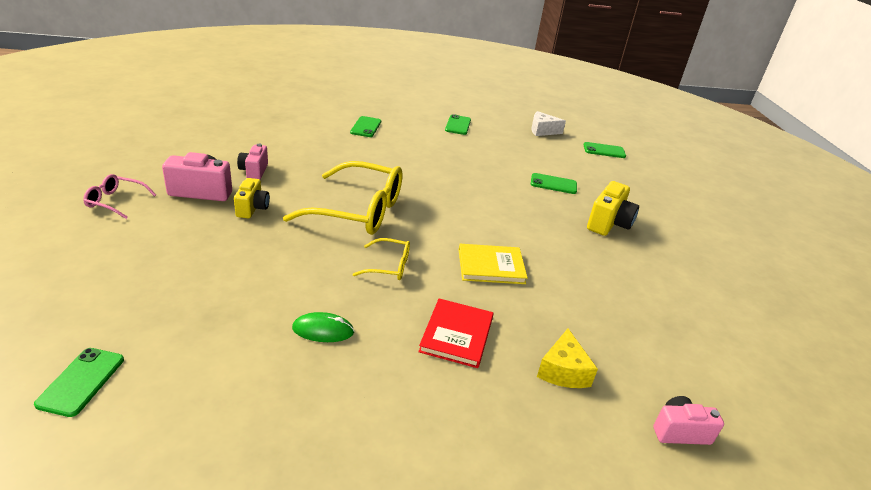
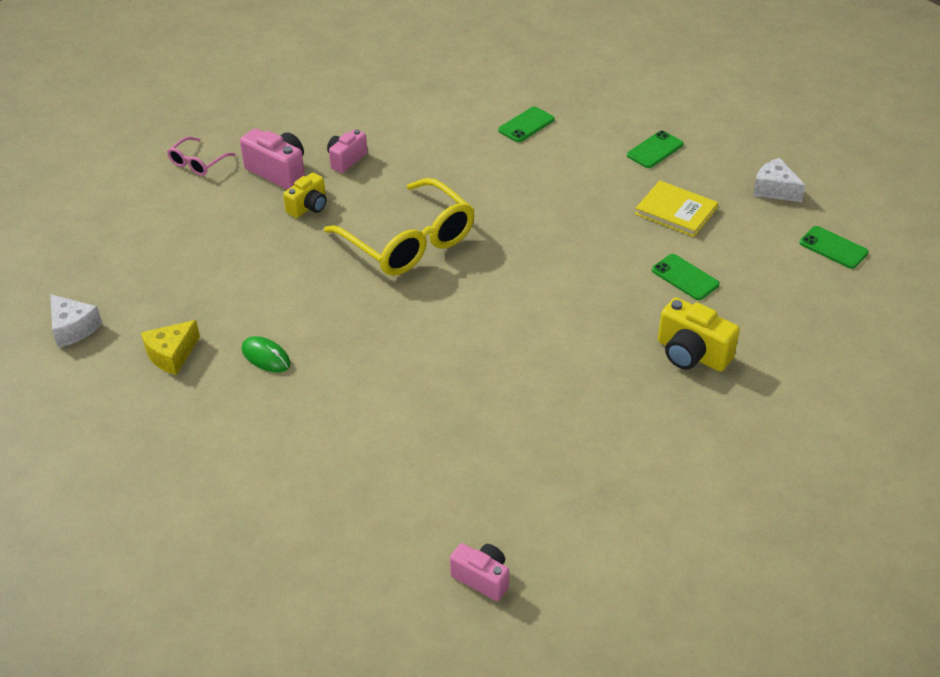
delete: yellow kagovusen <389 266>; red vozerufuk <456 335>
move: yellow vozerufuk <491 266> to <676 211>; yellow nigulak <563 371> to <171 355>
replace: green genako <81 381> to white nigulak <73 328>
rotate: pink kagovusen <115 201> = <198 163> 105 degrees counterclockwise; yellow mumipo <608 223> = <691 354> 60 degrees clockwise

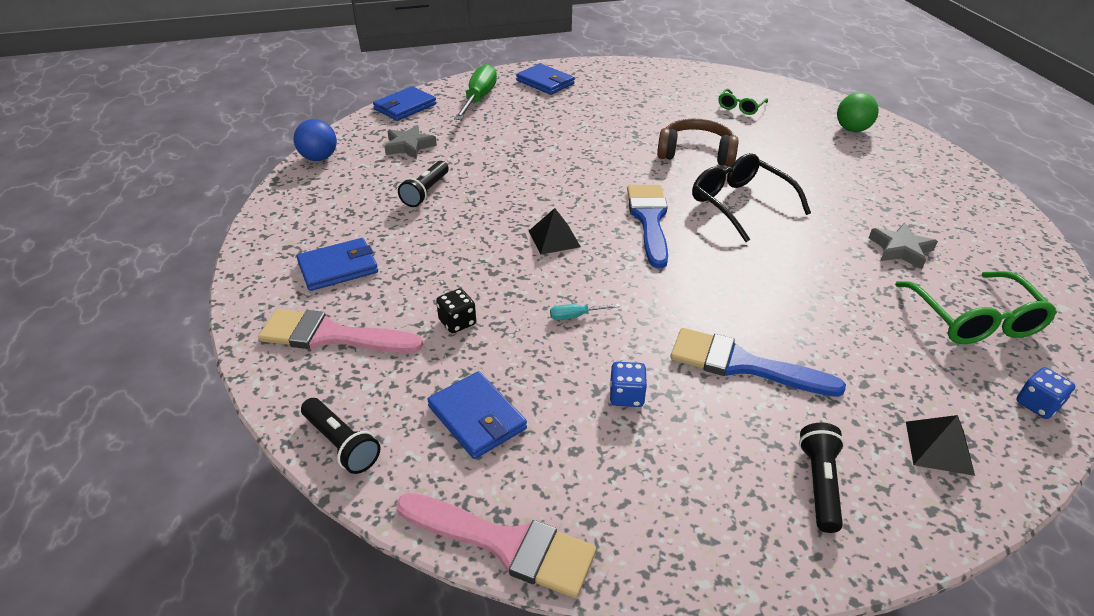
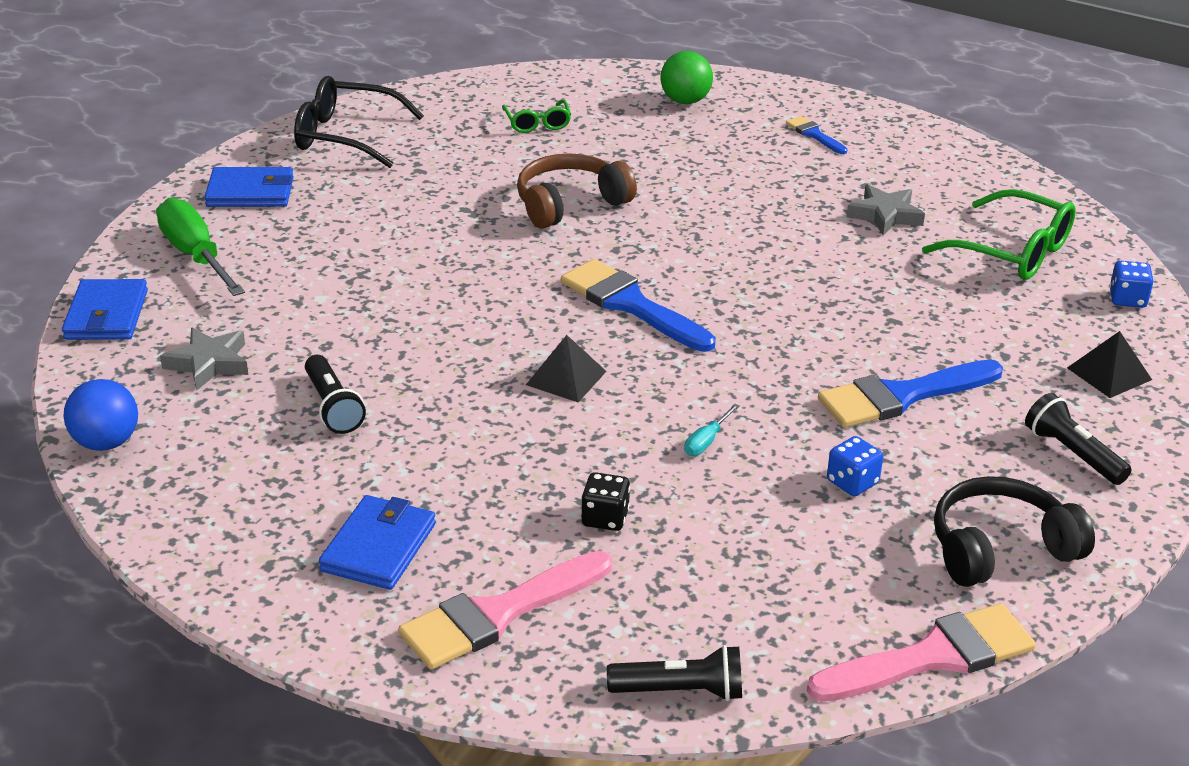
delete: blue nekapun <477 418>
insert: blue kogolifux <814 135>; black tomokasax <1000 548>
move: black kagovusen <741 204> to <347 136>

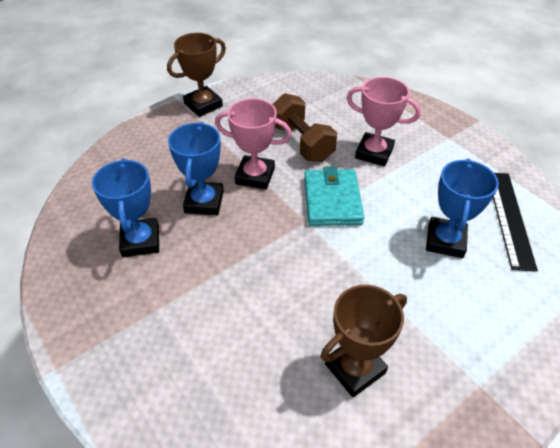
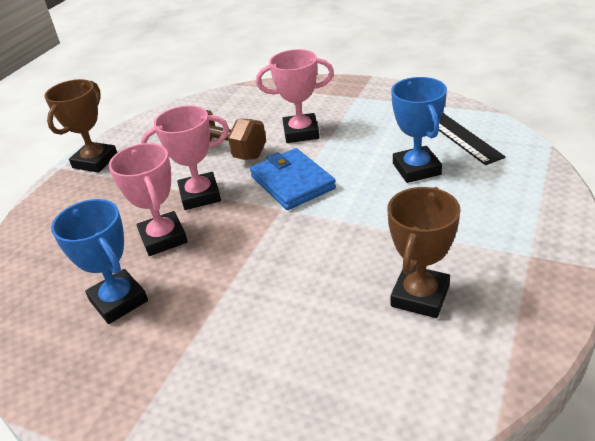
recolor: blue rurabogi <204 202> to pink rurabogi <163 238>; turquoise nekapun <332 200> to blue nekapun <292 182>

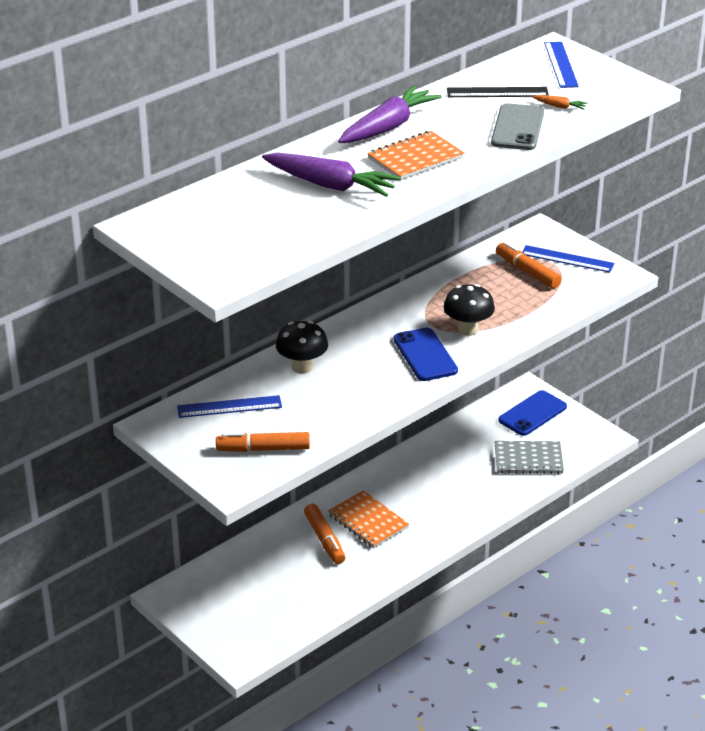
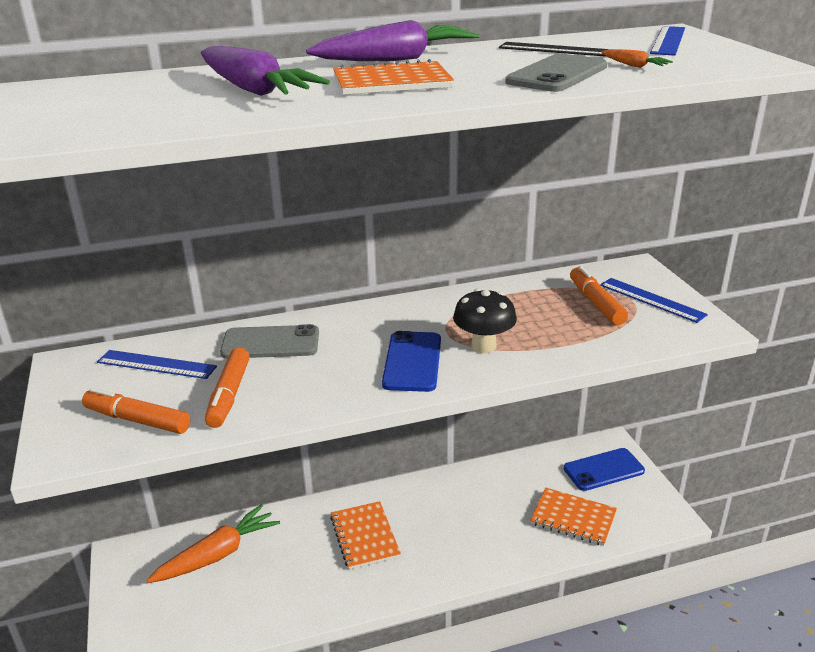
insert: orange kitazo <218 554>
move: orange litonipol <324 539> to <229 395>
replace: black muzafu <302 367> to grey genako <270 343>
recolor: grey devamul <528 459> to orange devamul <573 518>

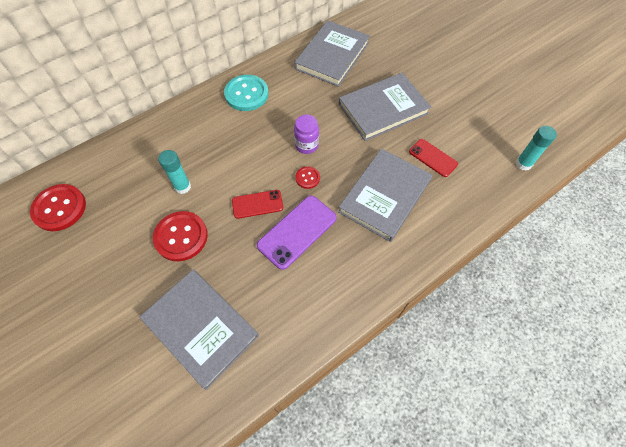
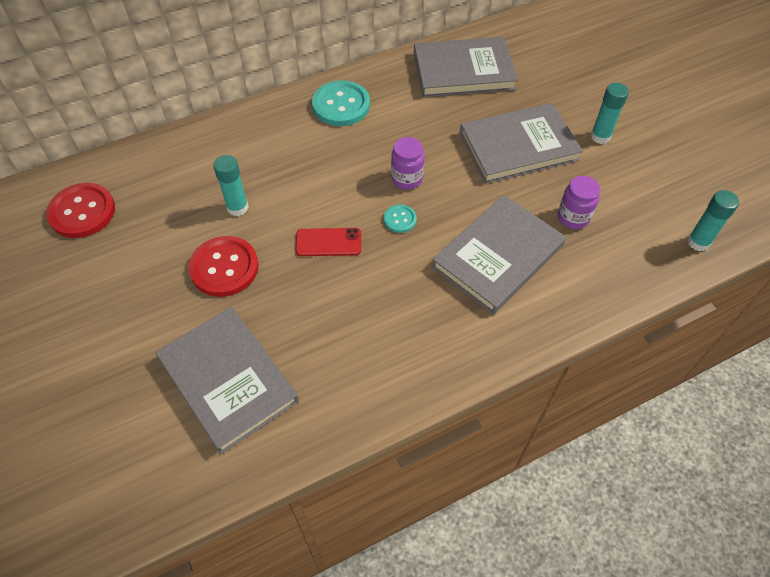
delete: purple genako <297 231>
insert: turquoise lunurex <600 136>
replace: red genako <433 158> to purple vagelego <573 217>
recolor: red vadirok <307 178> to turquoise vadirok <400 219>
rotate: grey vozerufuk <332 56> = <463 71> 45 degrees clockwise

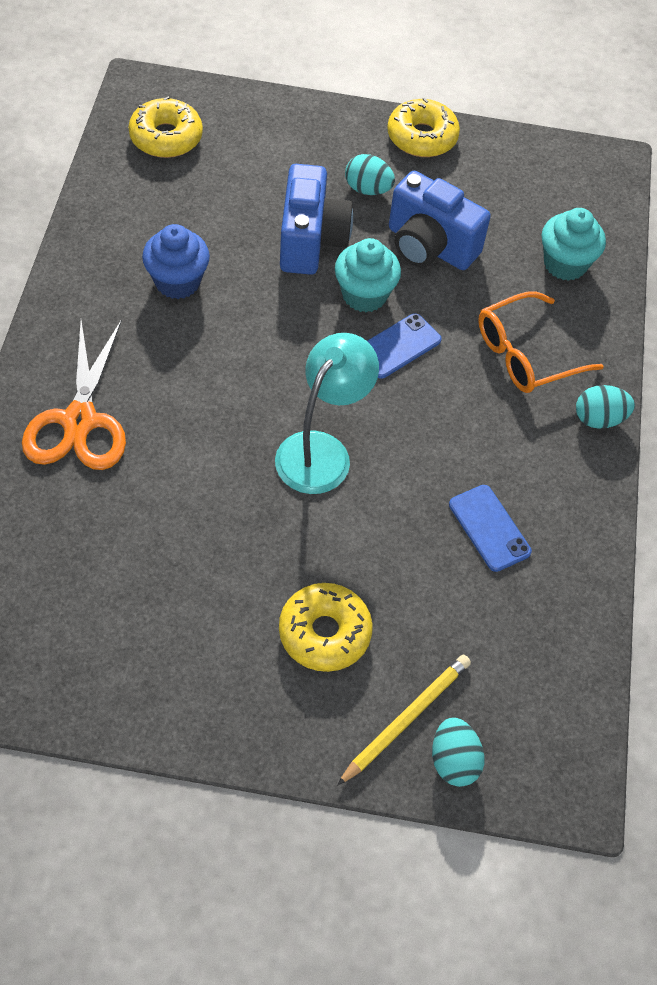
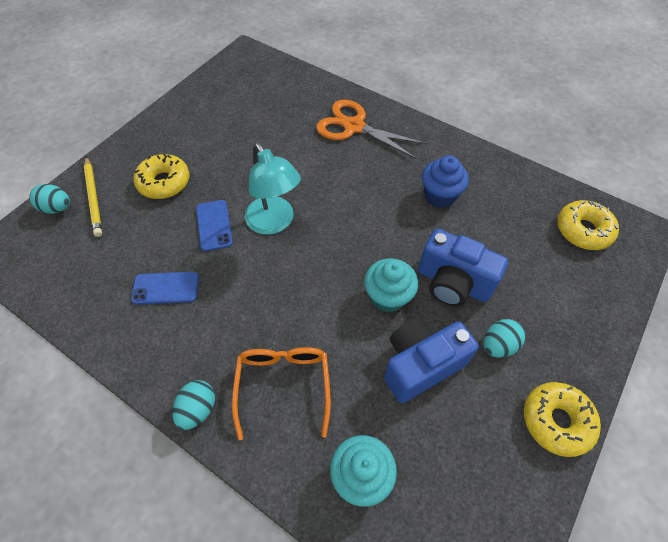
move: blue genako <398 346> to <214 225>

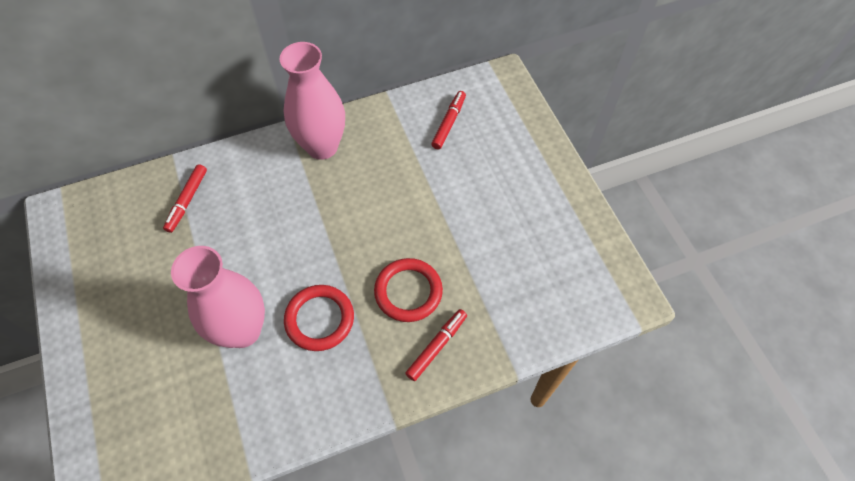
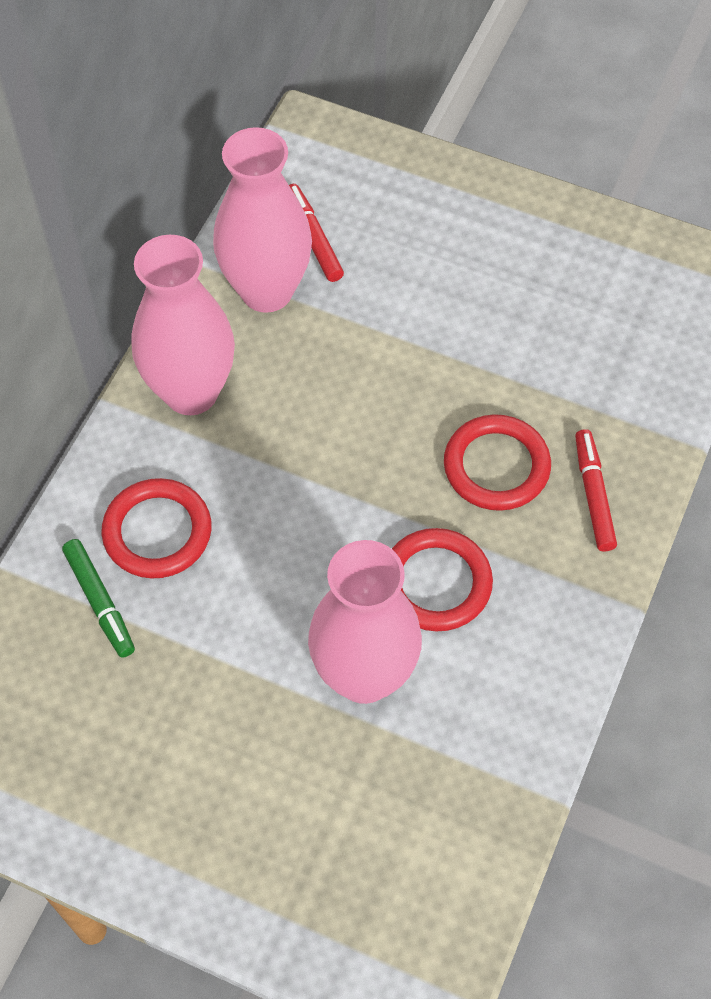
insert: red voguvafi <157 532>; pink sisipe <266 291>
recolor: red litonipol <187 201> to green litonipol <99 602>

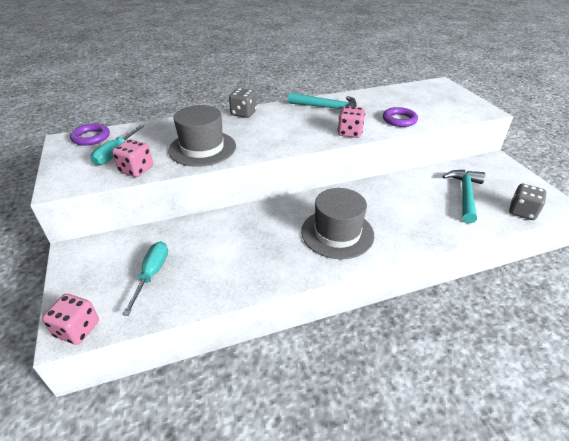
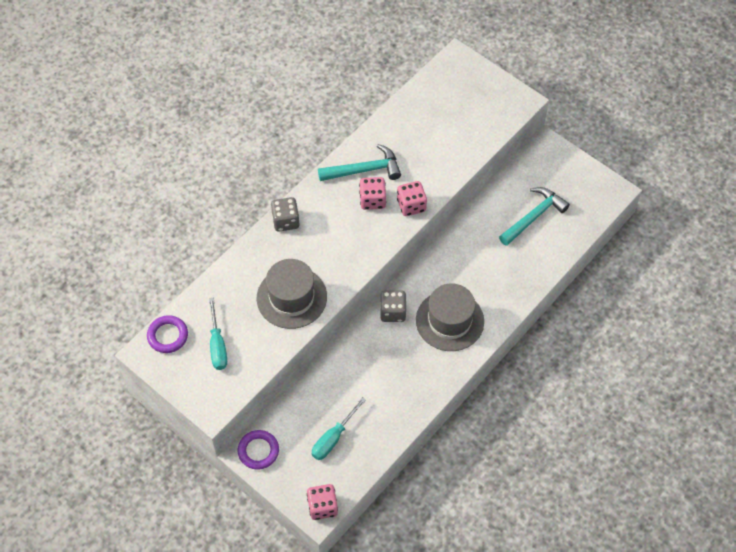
move: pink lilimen <136 170> to <372 200>; purple voguvafi <399 120> to <258 451>; grey lilimen <522 212> to <392 312>
rotate: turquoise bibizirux <152 274> = <333 438> 120 degrees counterclockwise; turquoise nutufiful <465 194> = <534 216> 60 degrees clockwise

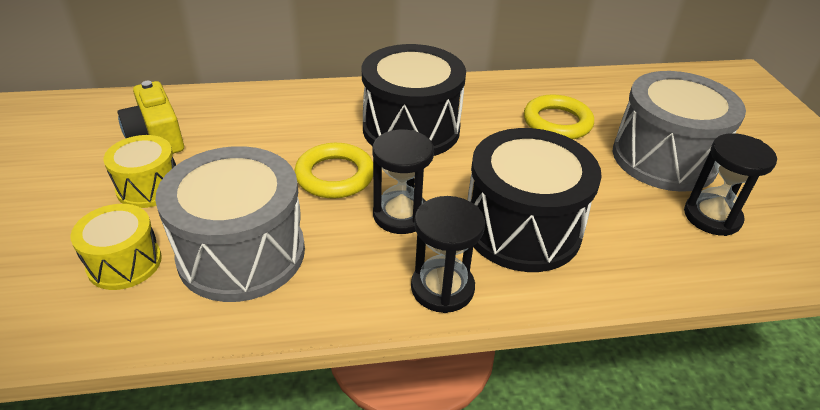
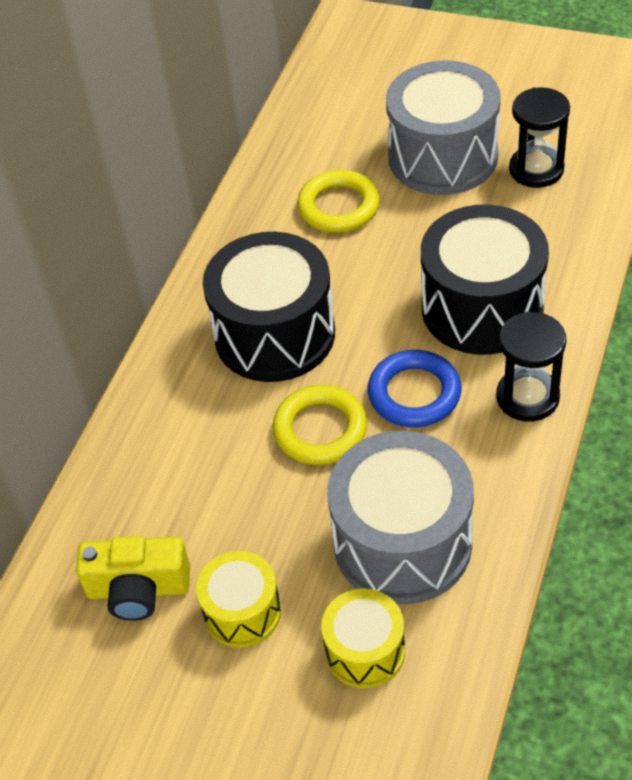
replace: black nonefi <401 215> to blue voguvafi <414 393>

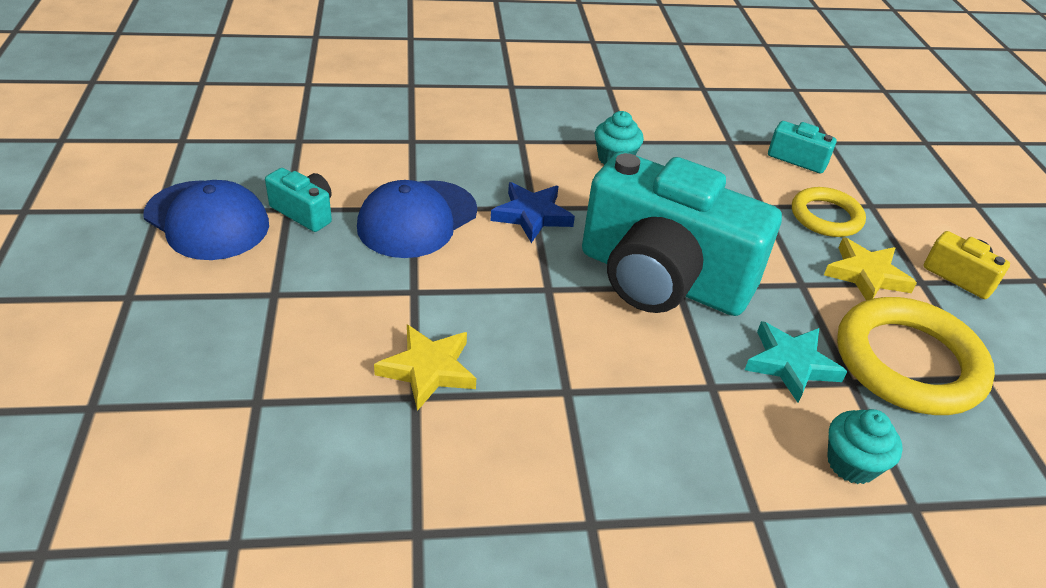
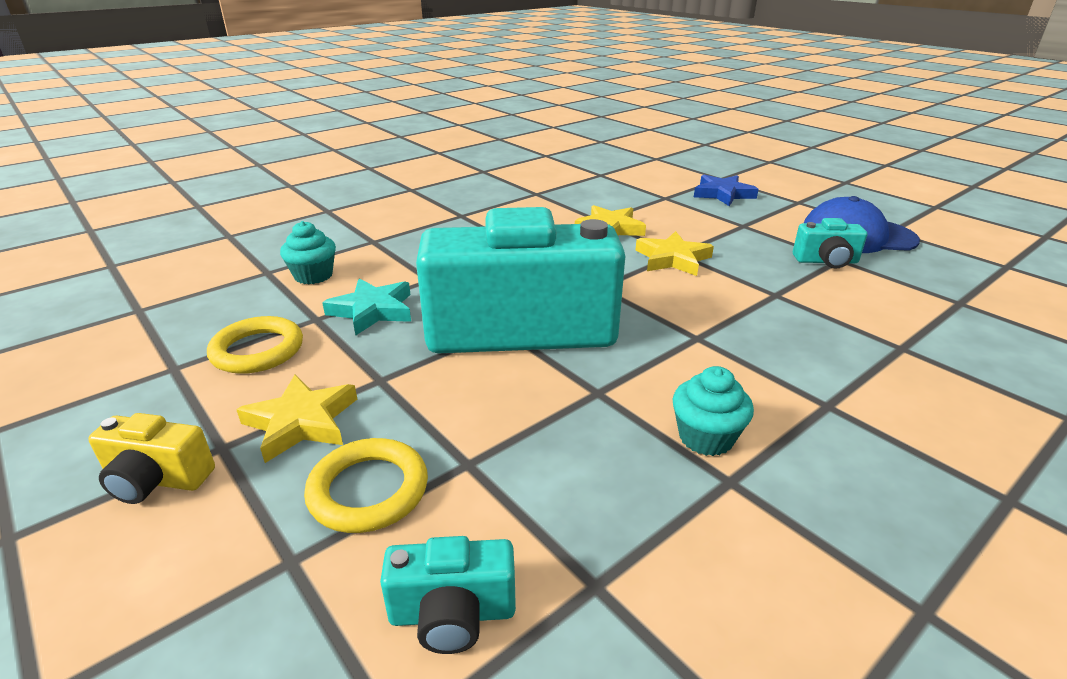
delete: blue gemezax <417 219>
insert: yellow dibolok <672 259>
move: blue dibolok <532 215> to <723 194>
resize: yellow voguvafi <908 362> = <257 350> x0.59

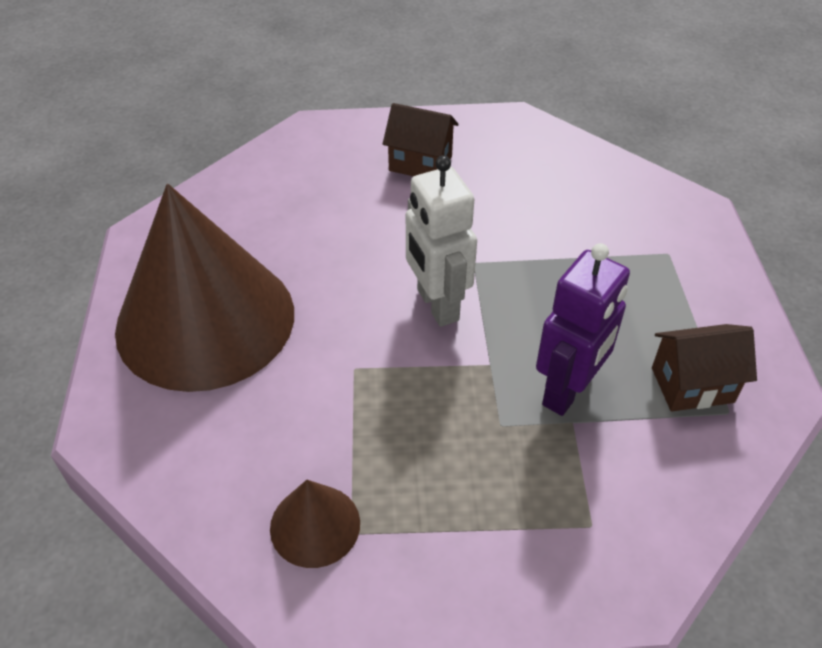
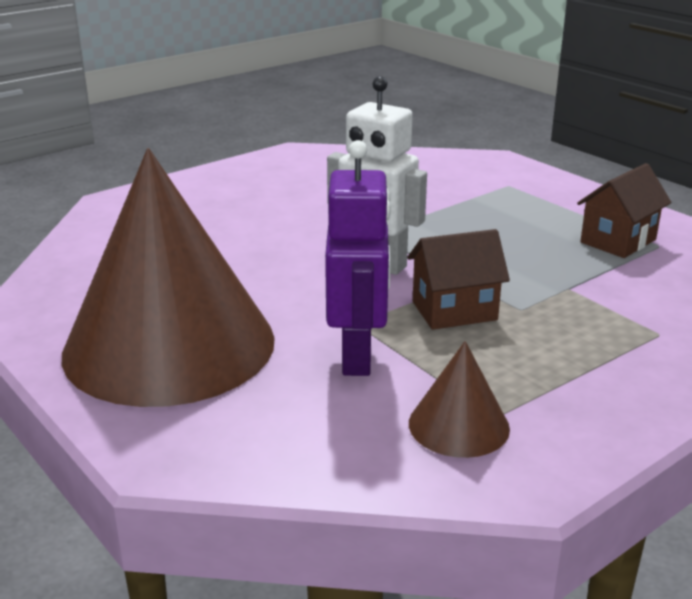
move: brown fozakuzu <420 163> to <454 311>; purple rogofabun <568 391> to <358 357>

